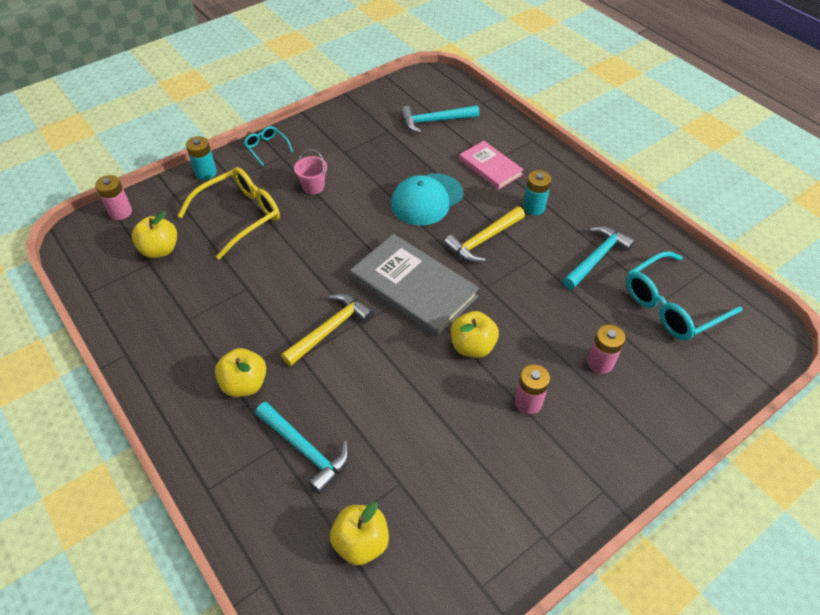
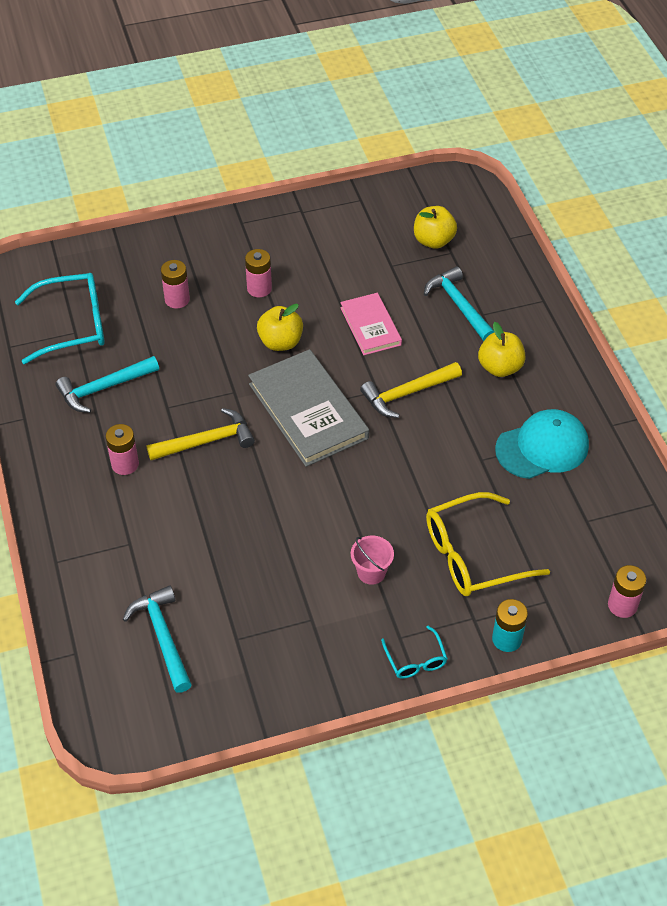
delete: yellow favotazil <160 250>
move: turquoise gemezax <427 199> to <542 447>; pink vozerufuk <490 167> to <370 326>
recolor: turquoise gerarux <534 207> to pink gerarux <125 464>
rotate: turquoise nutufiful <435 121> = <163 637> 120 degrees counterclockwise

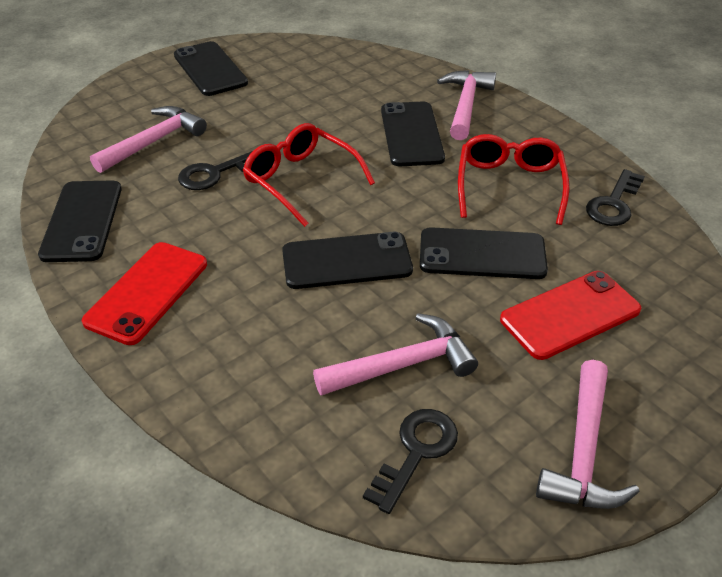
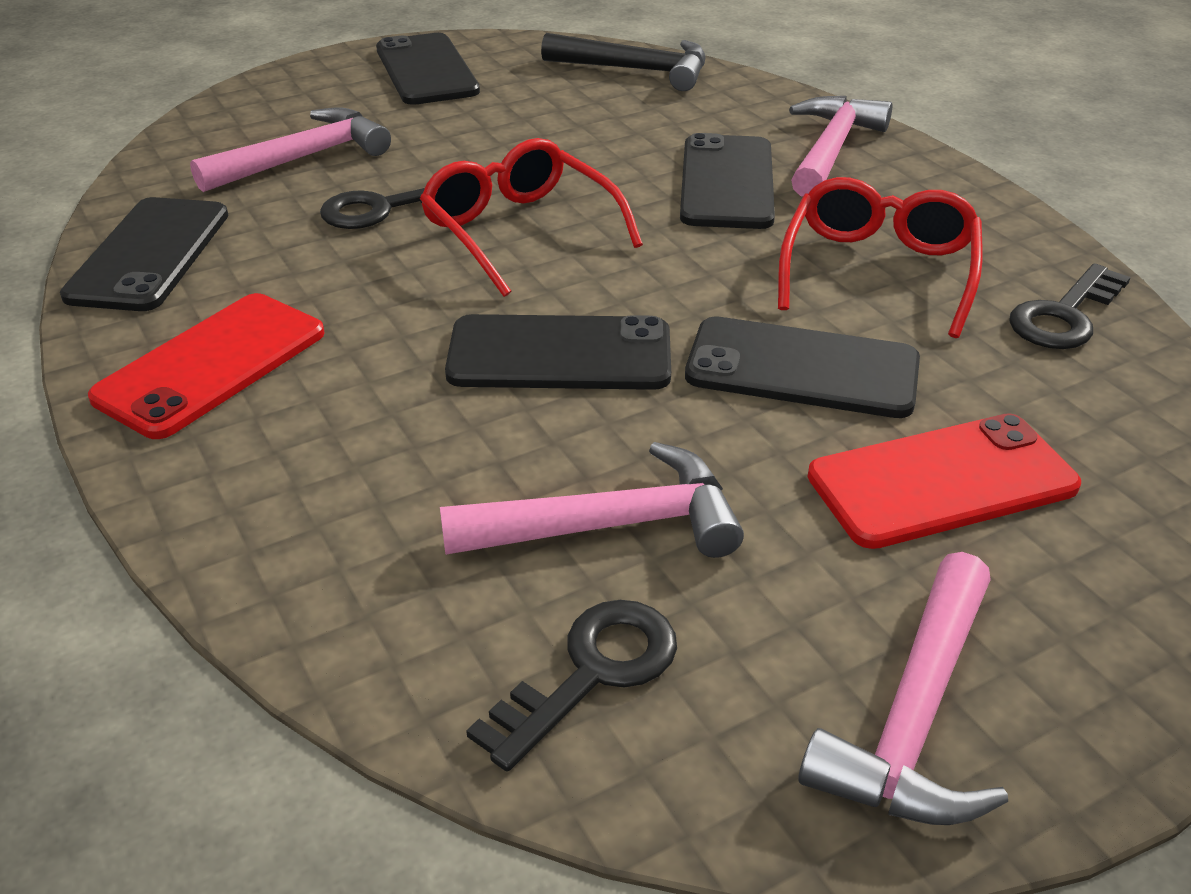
insert: black nutufiful <636 70>

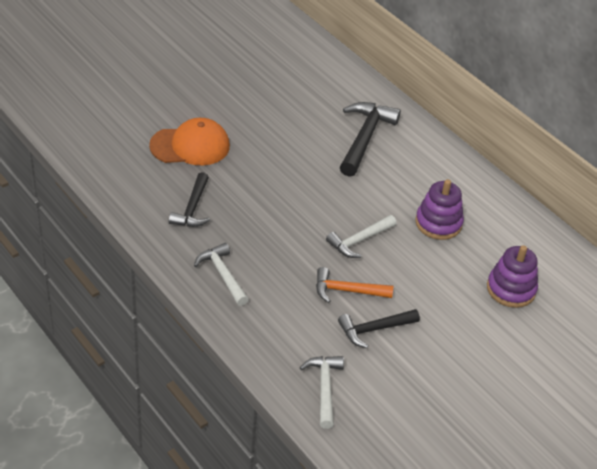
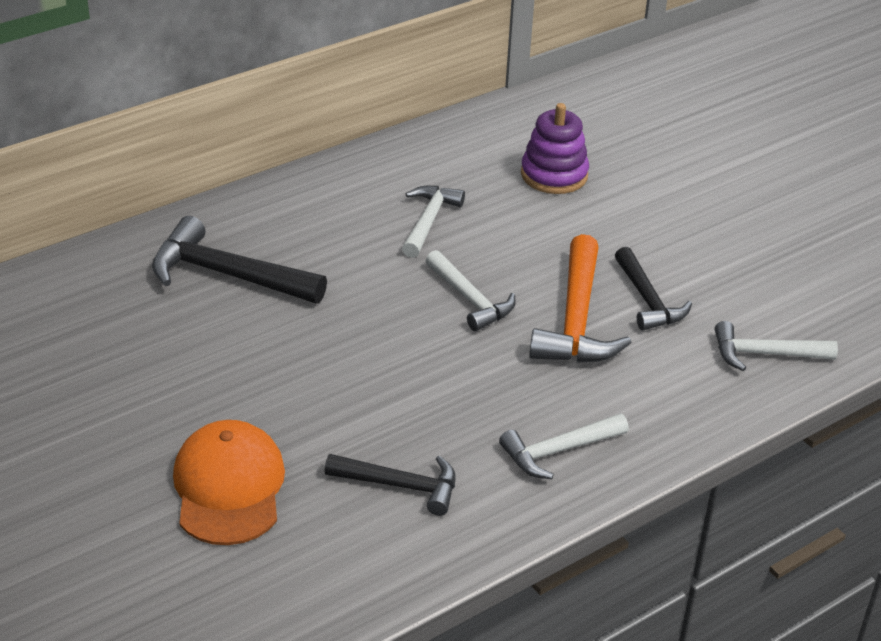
replace: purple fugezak <438 223> to white nutufiful <429 221>
resize: orange nutufiful <347 291> = <576 319> x1.56

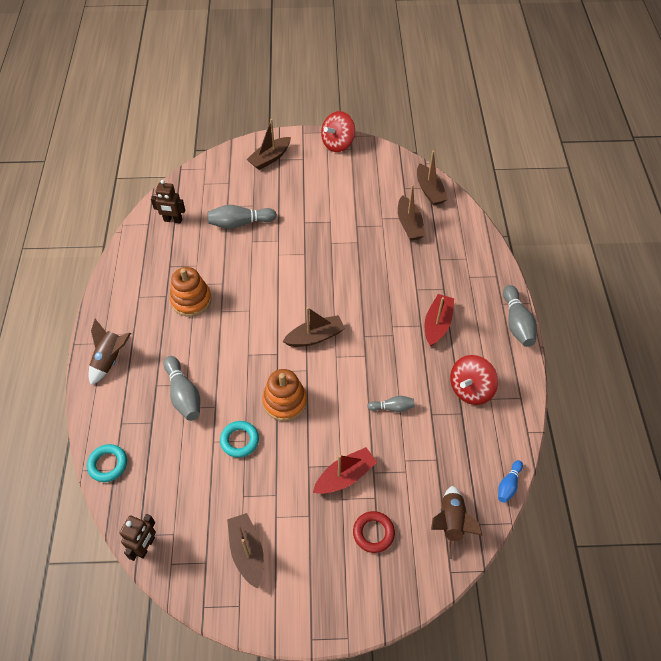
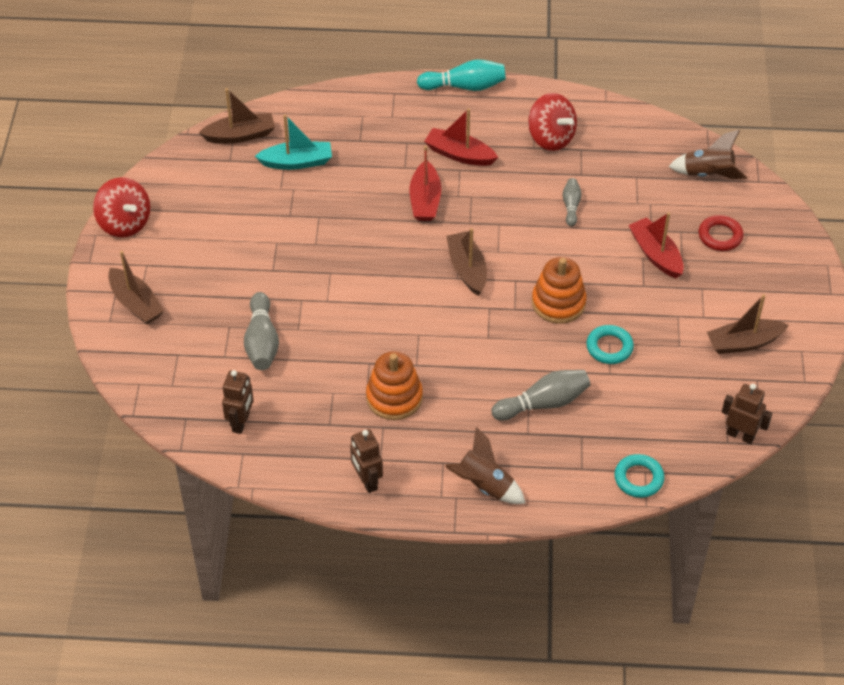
delete: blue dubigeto <508 485>
insert: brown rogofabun <367 481>; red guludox <425 200>
recolor: brown guludox <409 224> to turquoise guludox <297 162>; grey dubigeto <517 323> to turquoise dubigeto <465 86>

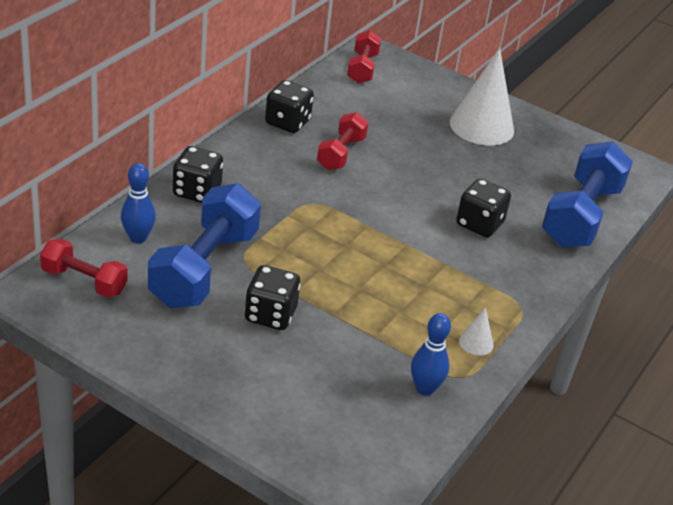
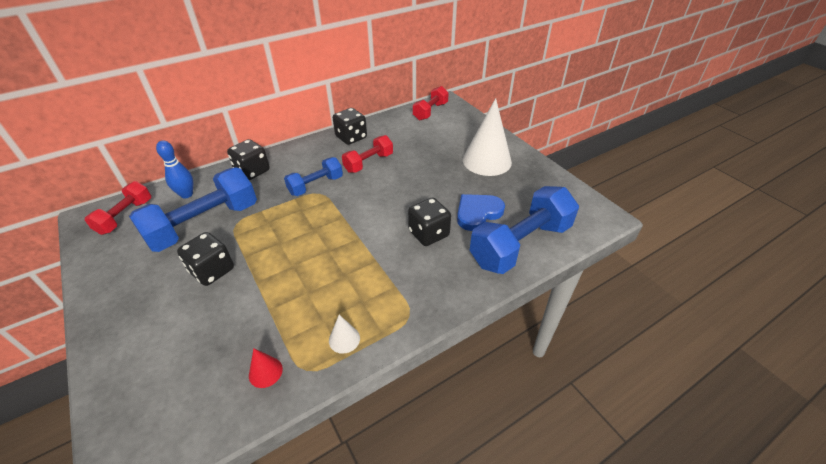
insert: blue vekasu <316 185>; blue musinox <478 213>
replace: blue dubigeto <425 388> to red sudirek <265 372>
rotate: red vekasu <84 281> = <125 216> 60 degrees clockwise

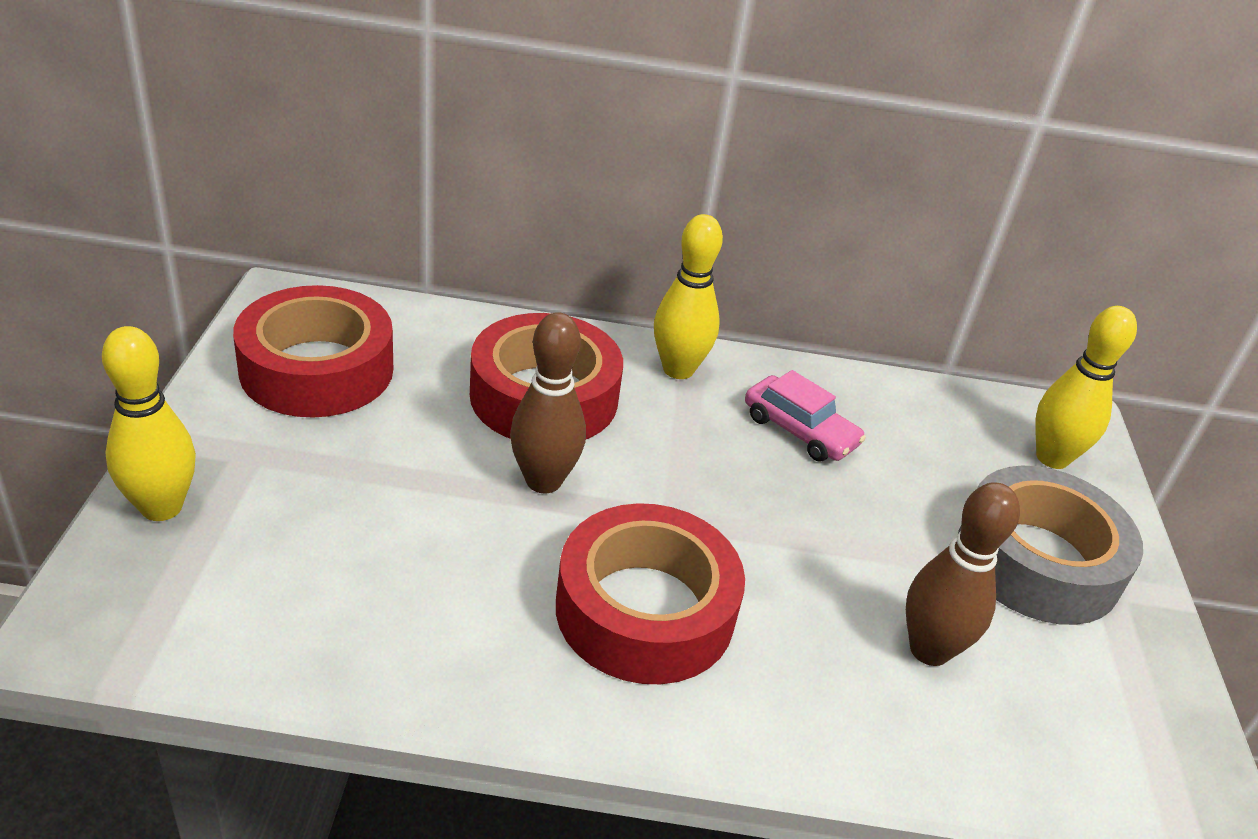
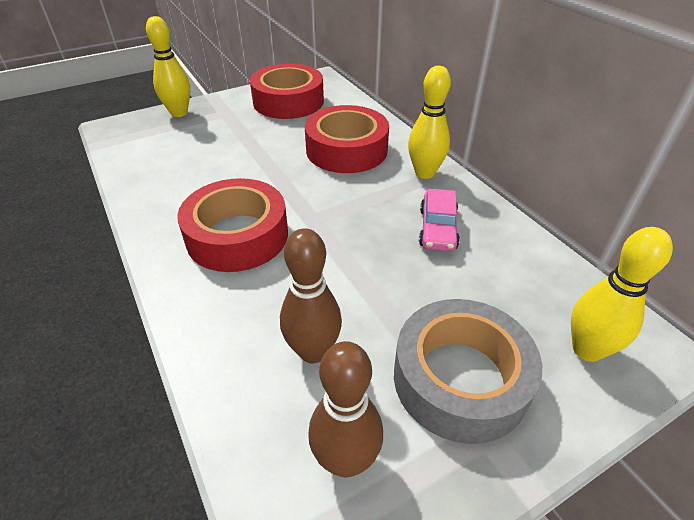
move: brown dubigeto <543 481> to <346 460>

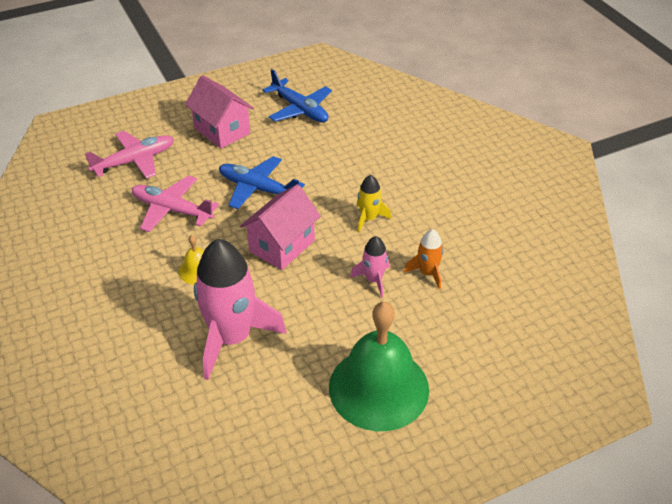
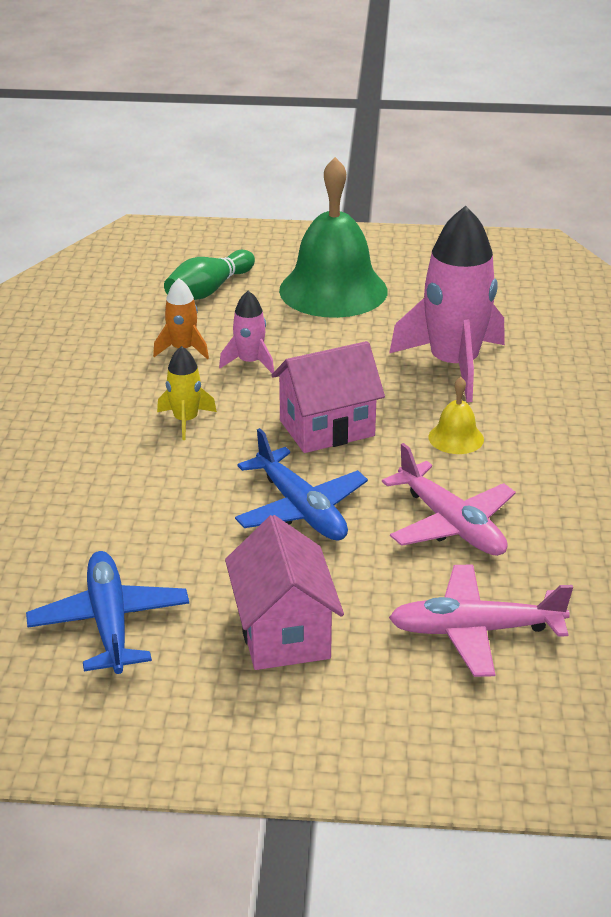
insert: green dubigeto <209 290>

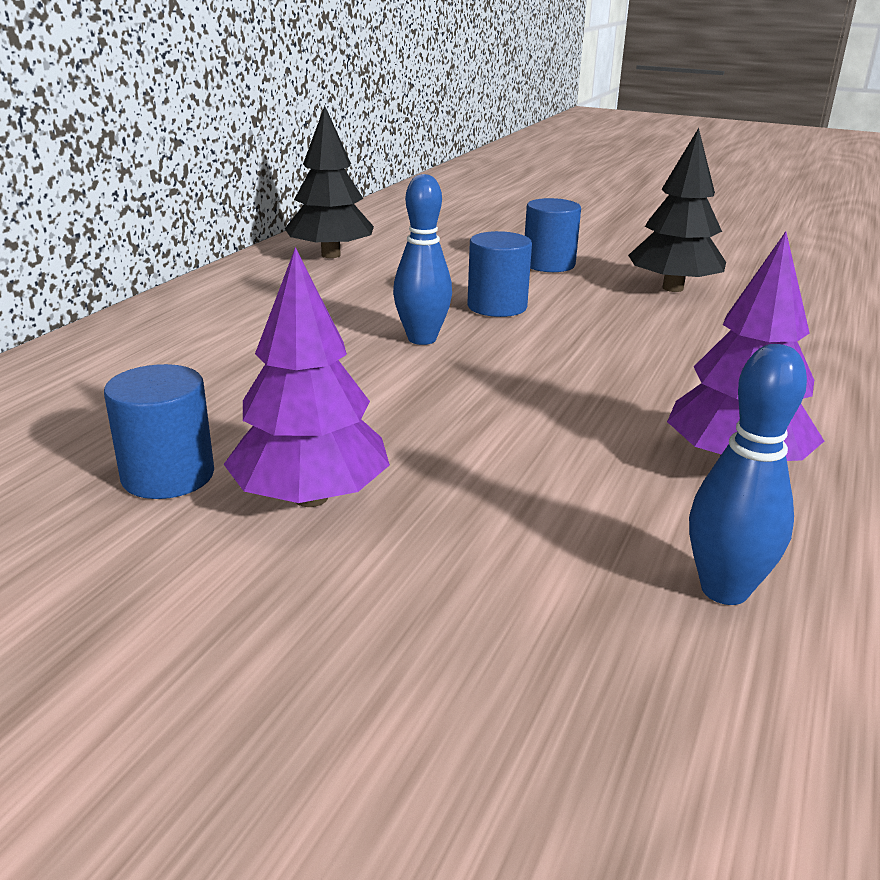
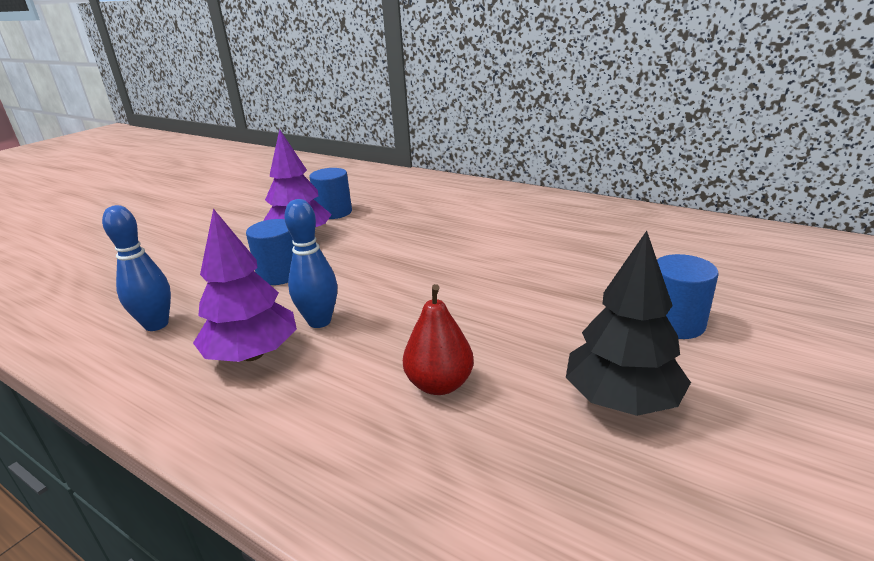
delete: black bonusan <330 255>
insert: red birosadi <439 384>
move: blue dubigeto <422 339> to <319 321>; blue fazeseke <497 306> to <280 274>

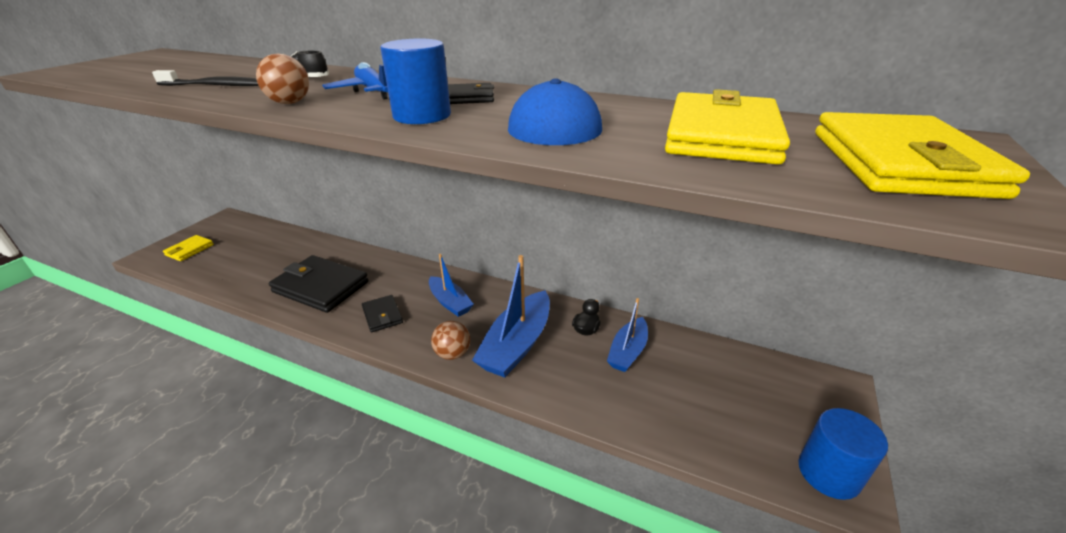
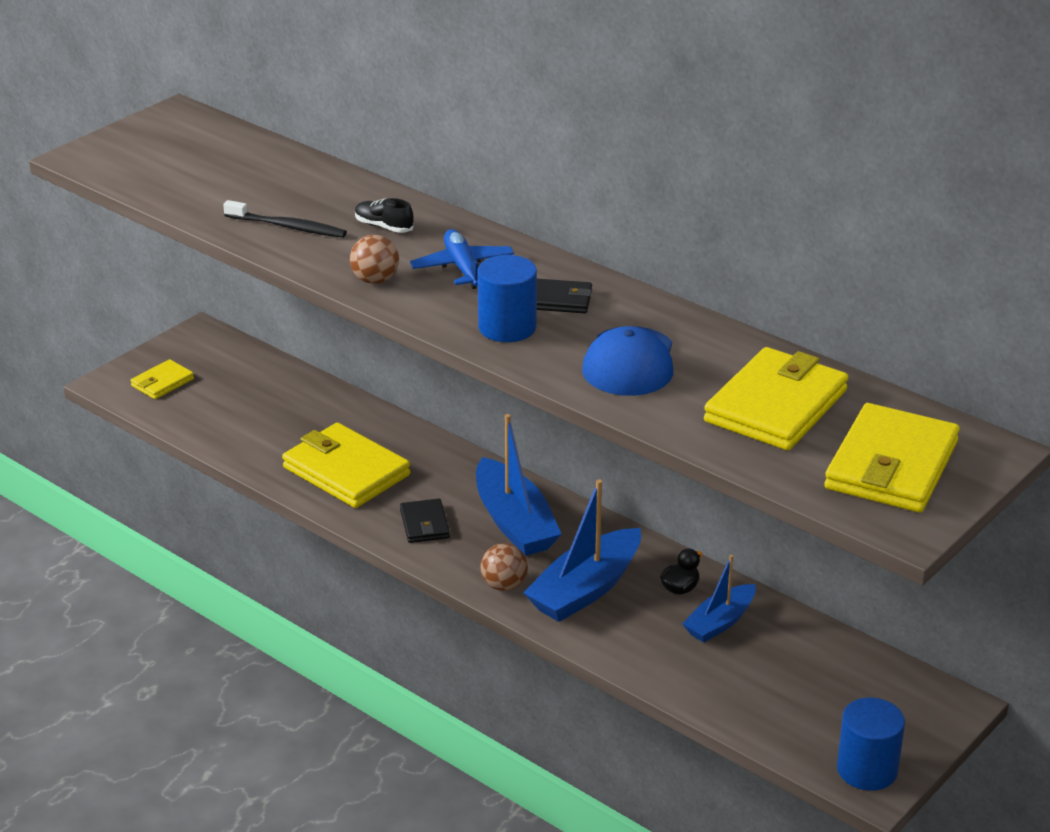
recolor: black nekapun <321 287> to yellow nekapun <346 471>
resize: blue guludox <450 302> = <514 522> x1.62

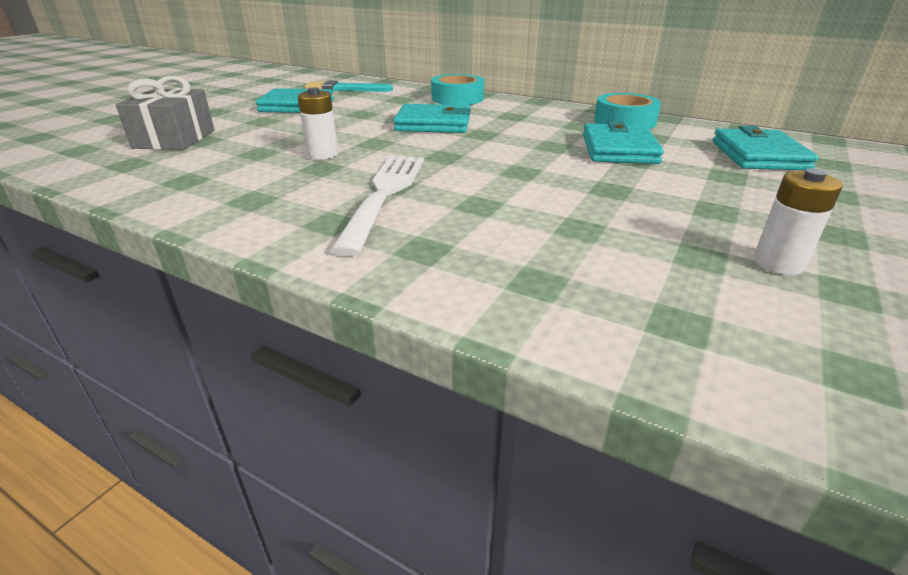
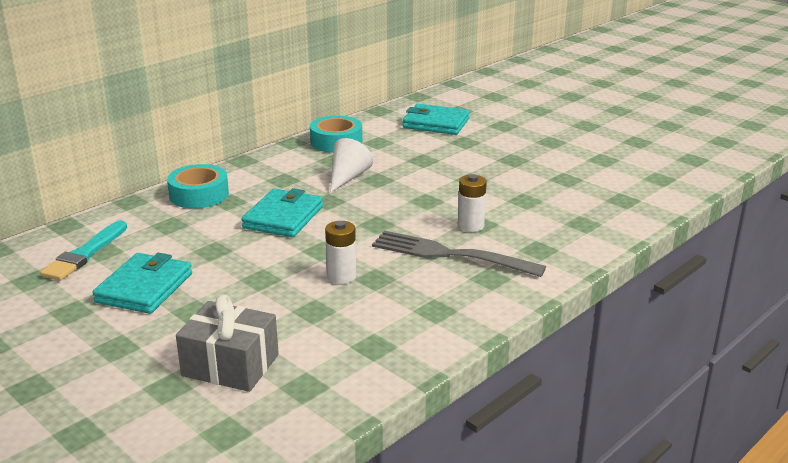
delete: turquoise nekapun <619 149>
insert: white sudirek <347 177>
move: white gerarux <778 263> to <470 226>
recolor: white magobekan <384 195> to grey magobekan <450 254>

